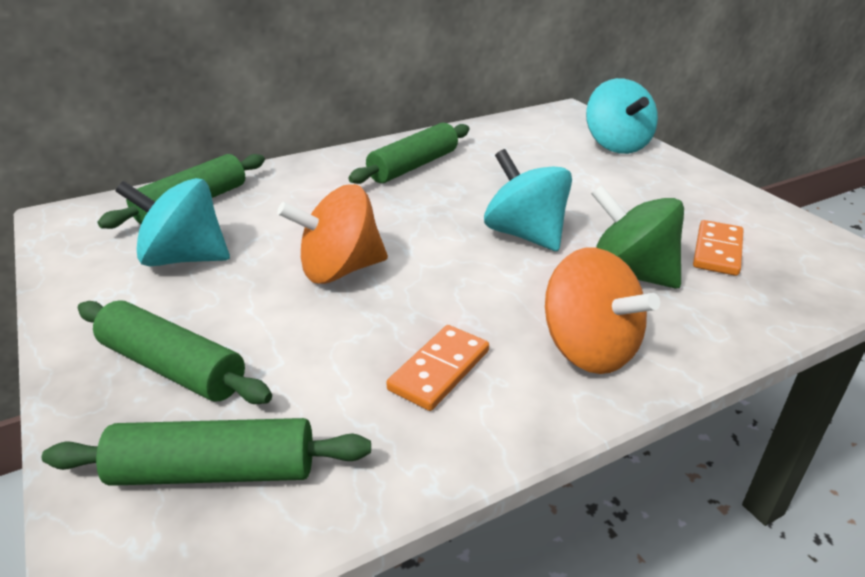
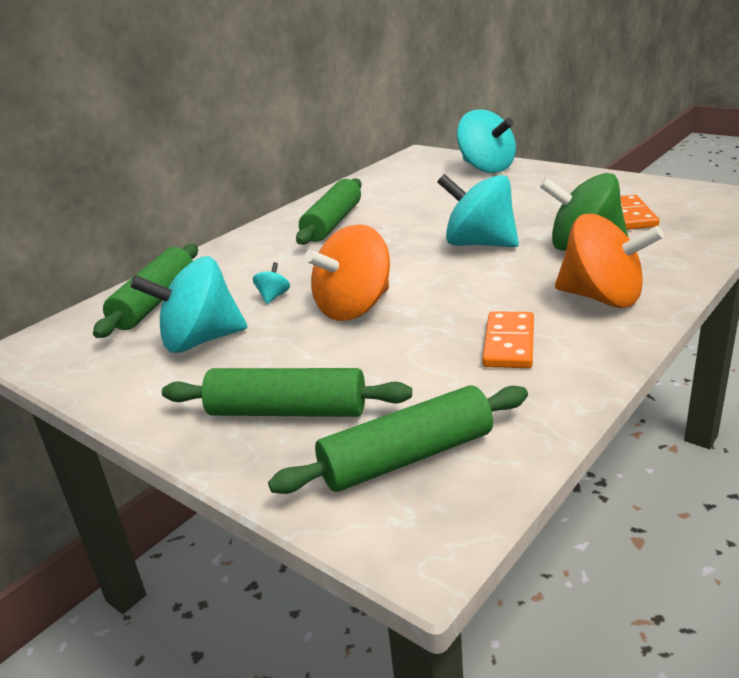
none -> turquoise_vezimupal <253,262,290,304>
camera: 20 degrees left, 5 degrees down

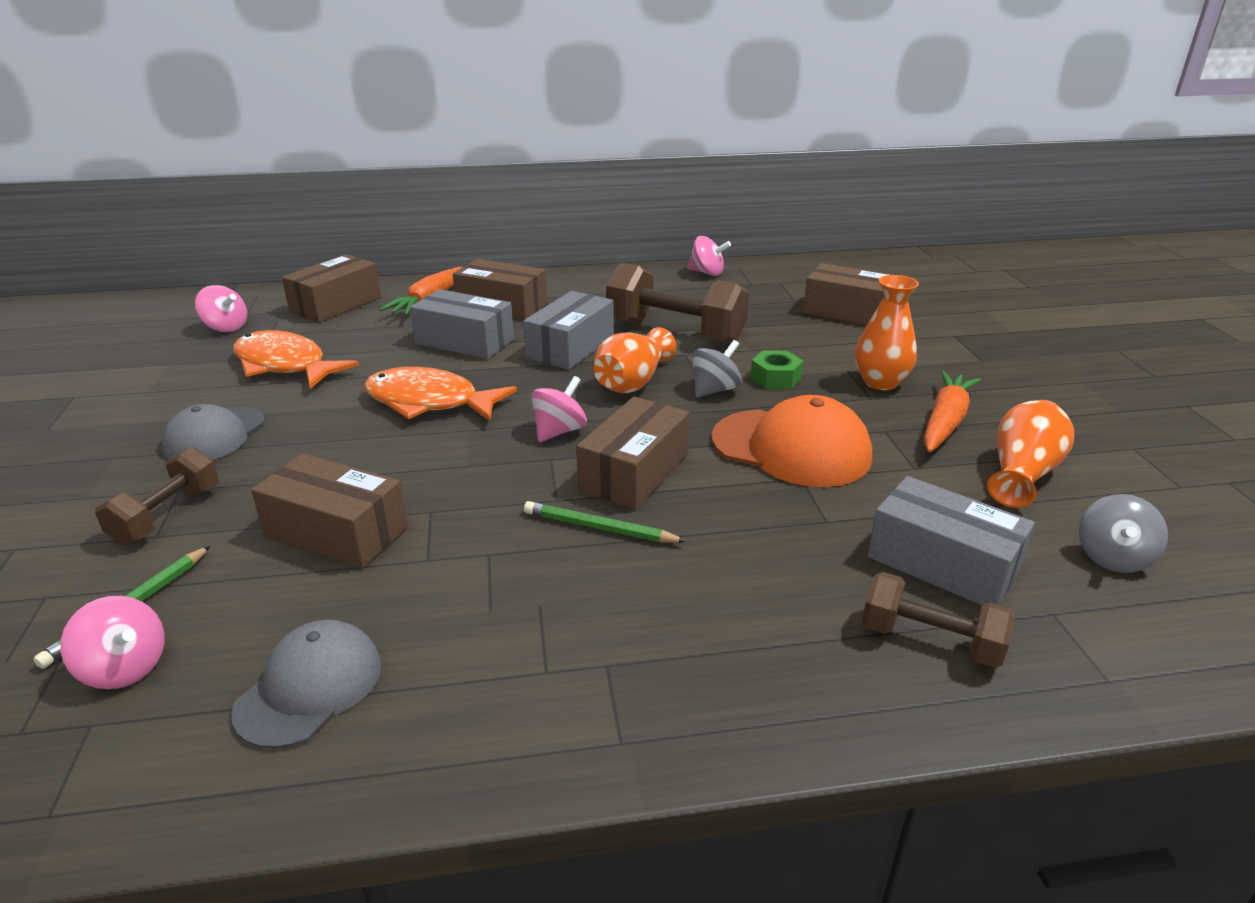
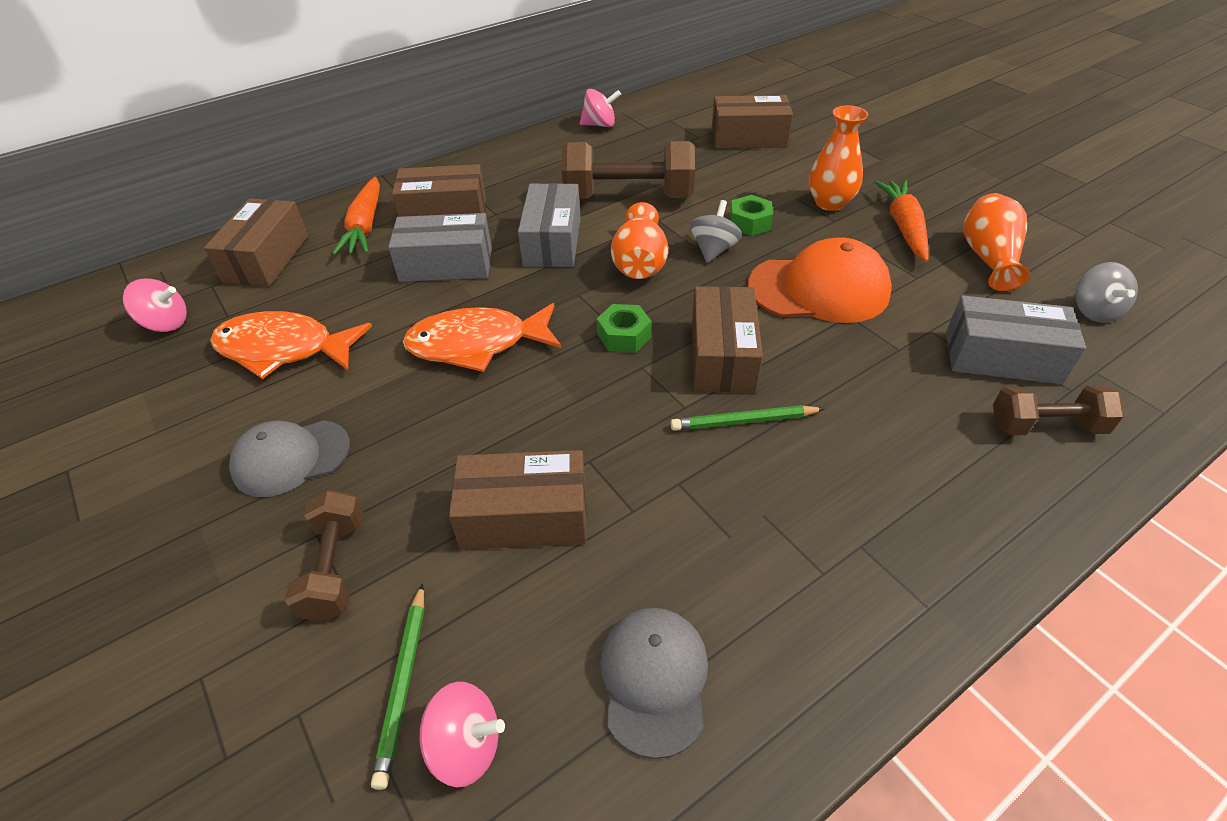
pink_vezimupal <531,376,587,442> -> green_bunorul <597,304,651,353>
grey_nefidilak <162,404,265,460> -> grey_nefidilak <229,420,350,497>, 75 degrees clockwise
camera: 25 degrees left, 15 degrees up

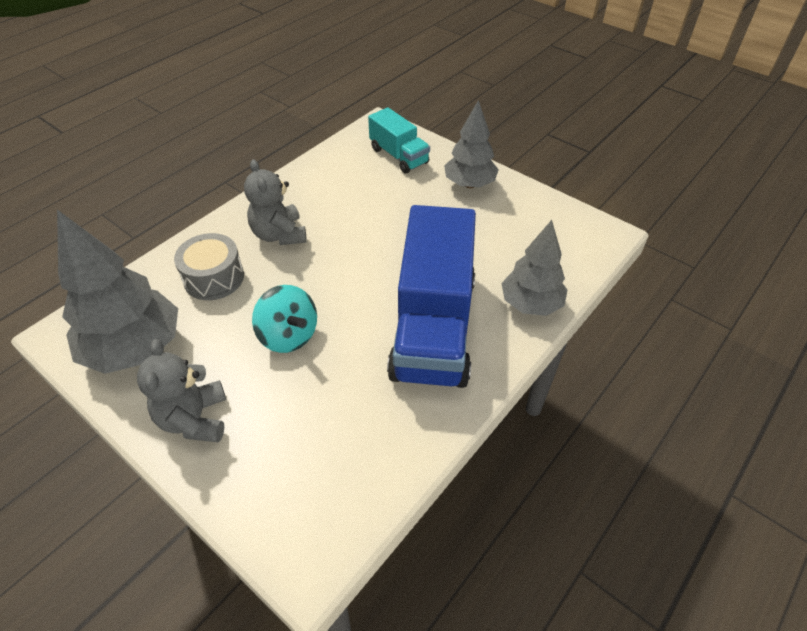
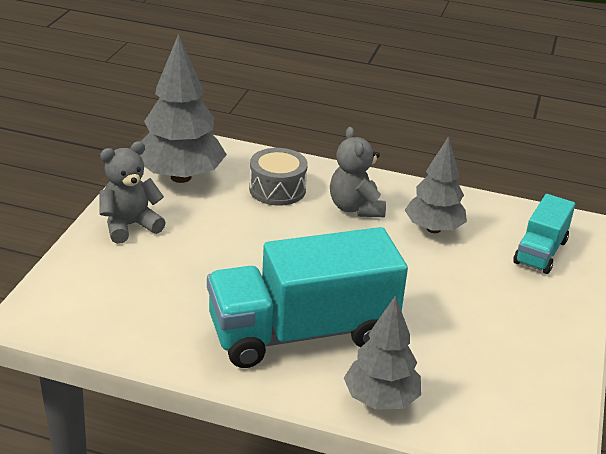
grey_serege <444,100,499,188> -> grey_serege <405,136,467,233>, move
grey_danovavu <244,159,307,245> -> grey_danovavu <330,127,386,217>, 60 degrees counterclockwise
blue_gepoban <387,205,476,388> -> turquoise_gepoban <207,227,408,368>
turquoise_vezimupal <252,285,317,353> -> none
camera: 65 degrees right, 15 degrees down

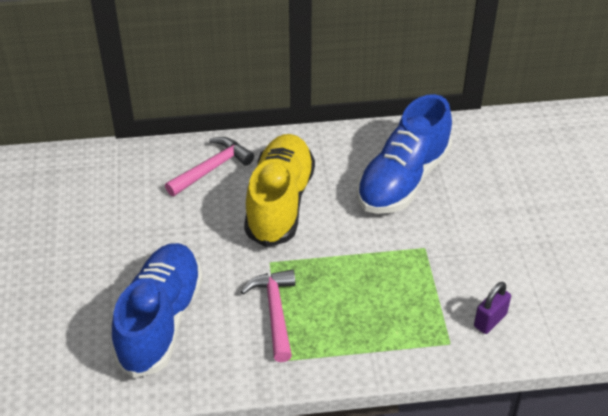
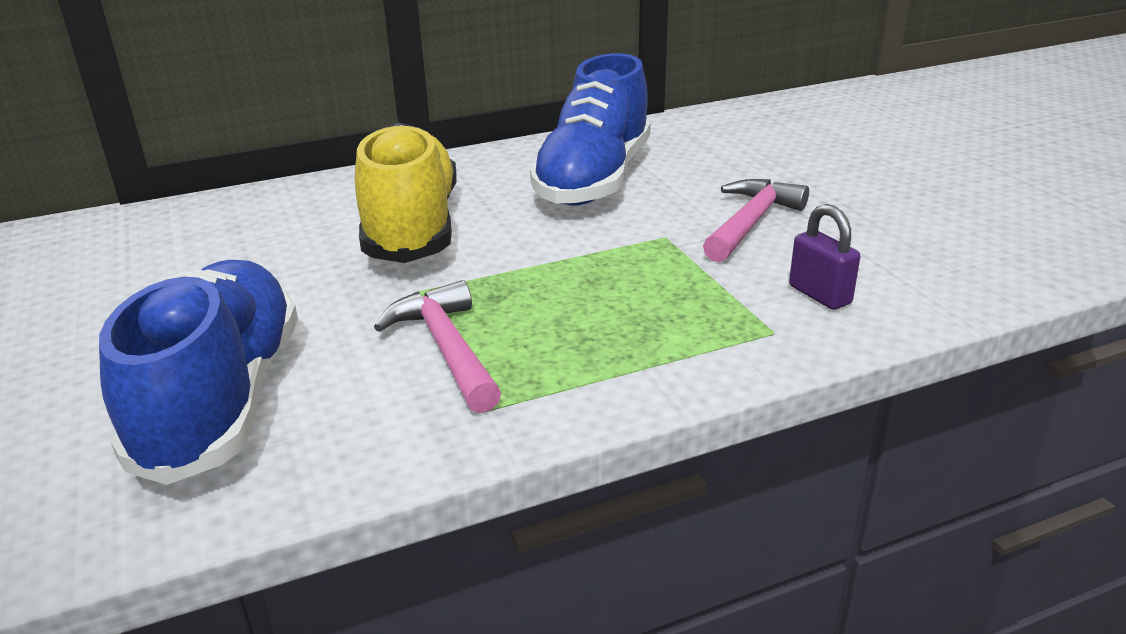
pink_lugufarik <165,137,254,196> -> pink_lugufarik <703,179,809,262>, move
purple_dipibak <474,282,511,334> -> purple_dipibak <789,204,860,310>, 60 degrees counterclockwise
camera: 15 degrees left, 15 degrees down

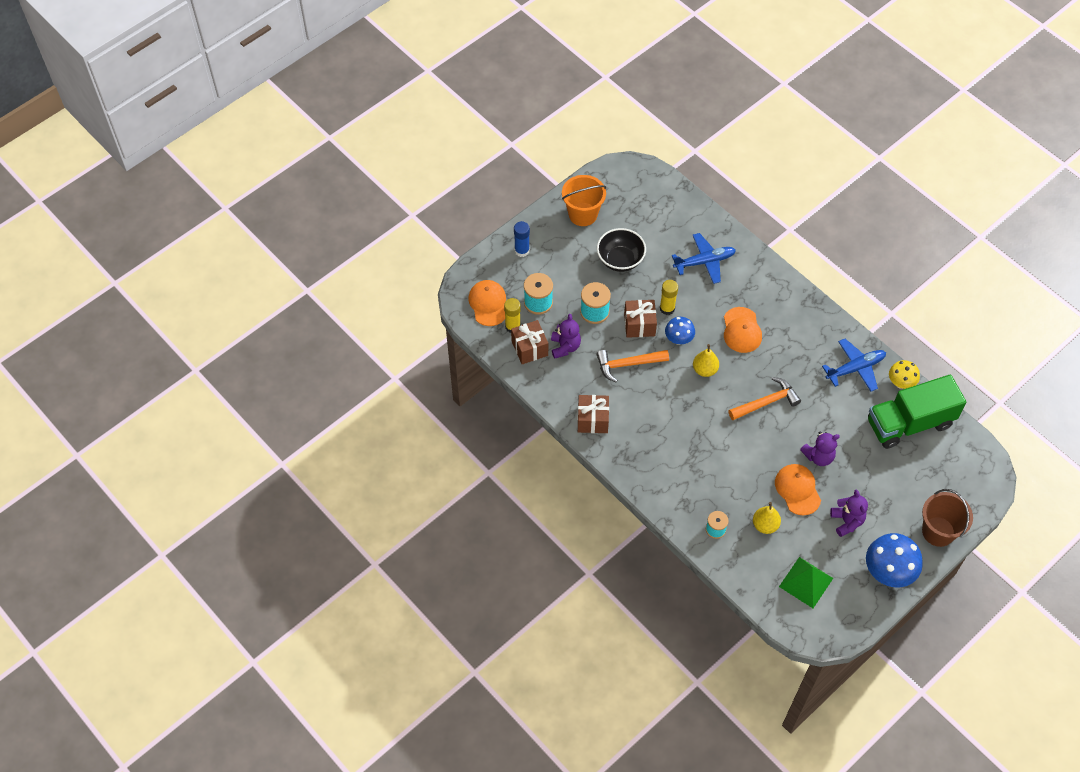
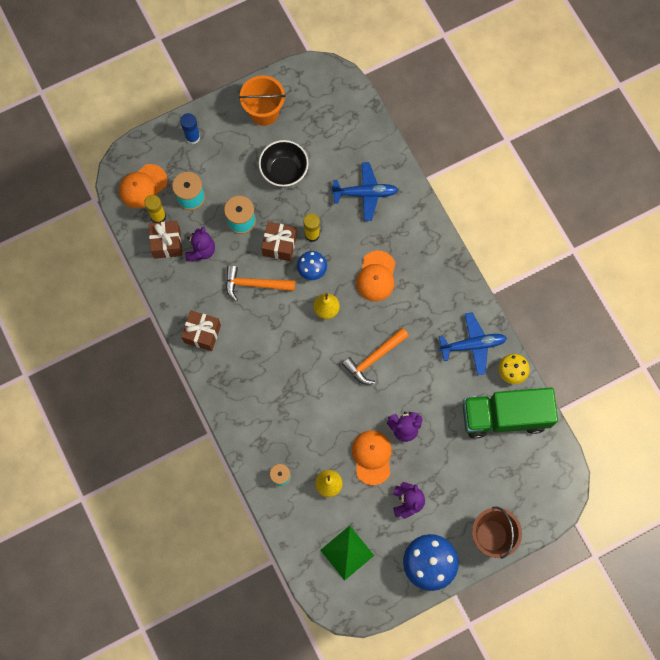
orange_nefidilak <468,280,506,326> -> orange_nefidilak <119,164,167,208>, 135 degrees counterclockwise
orange_lugufarik <729,377,801,420> -> orange_lugufarik <342,328,409,385>, 150 degrees clockwise
camera: 15 degrees right, 15 degrees up

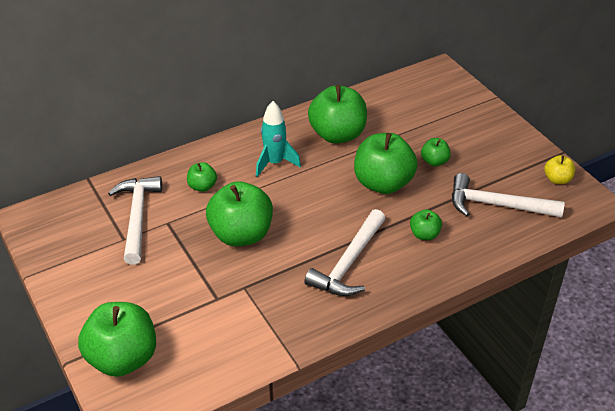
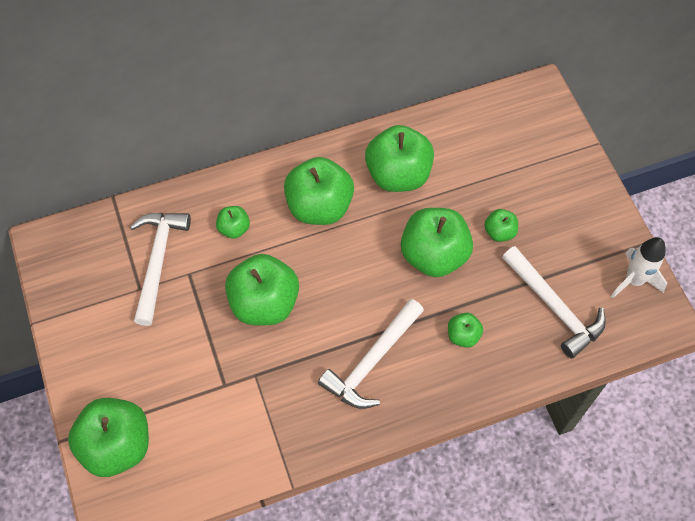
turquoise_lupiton <256,101,301,177> -> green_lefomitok <284,157,354,225>
yellow_lefomitok <544,155,575,184> -> white_lupiton <611,237,667,299>
white_lugufarik <452,173,565,218> -> white_lugufarik <502,246,606,359>, 150 degrees counterclockwise
camera: 10 degrees right, 20 degrees up

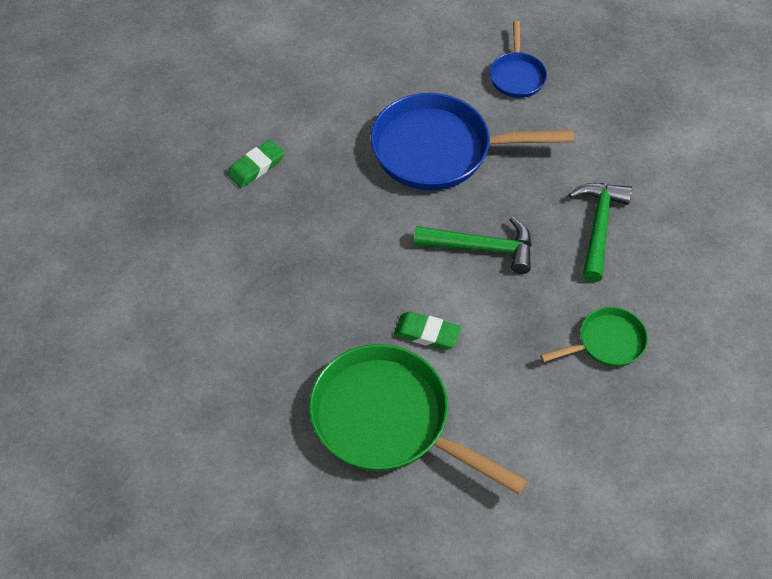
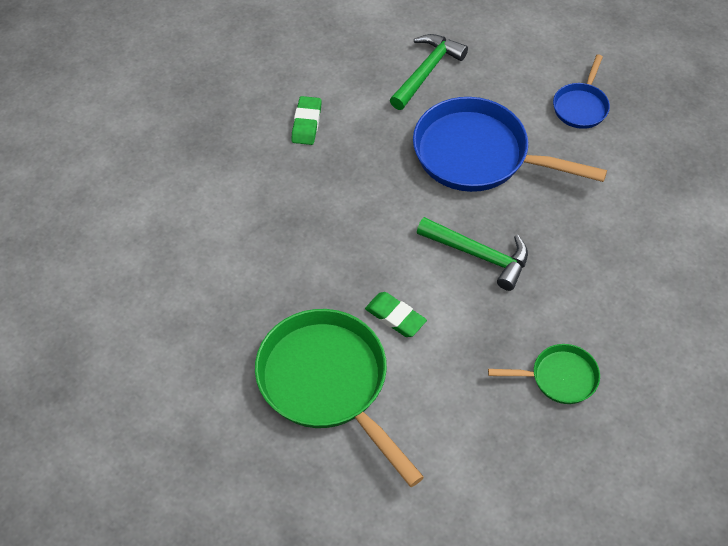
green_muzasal <227,140,284,188> -> green_muzasal <291,96,322,145>, 60 degrees counterclockwise
green_lugufarik <569,183,632,282> -> green_lugufarik <390,34,468,110>, move
camera: 20 degrees right, 0 degrees up

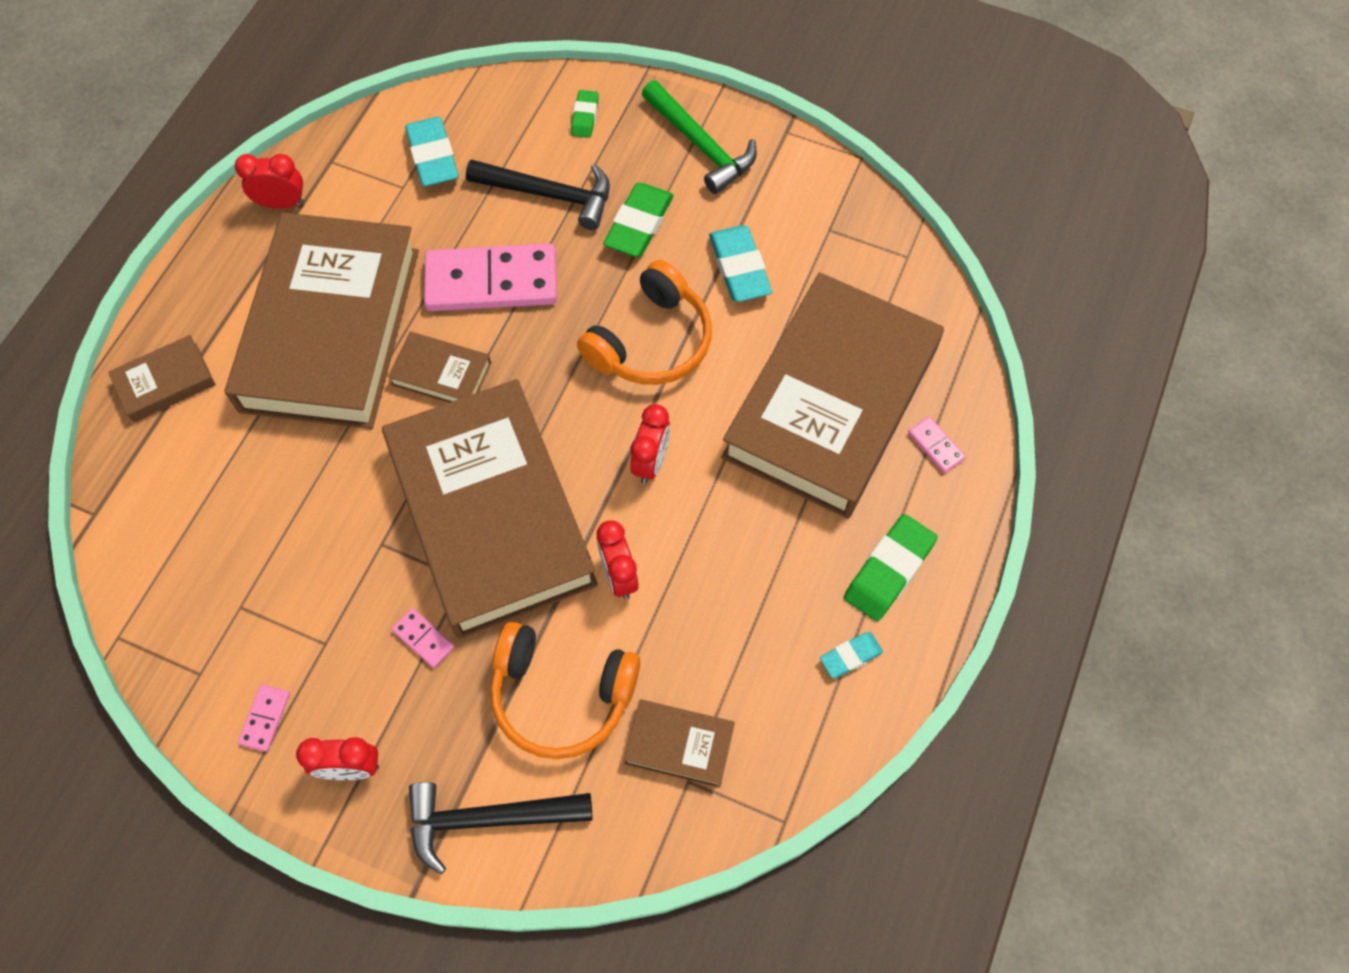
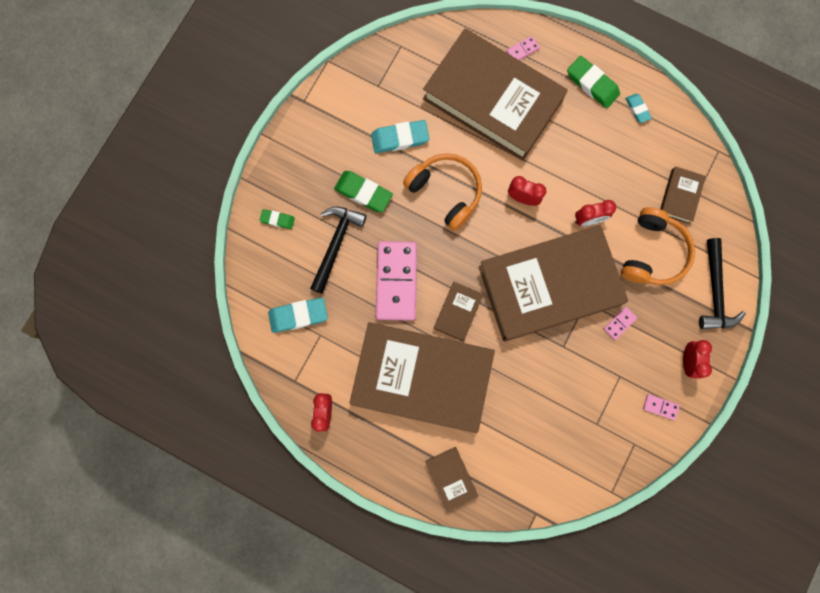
green_lugufarik <642,80,757,194> -> none
camera: 85 degrees left, 15 degrees up

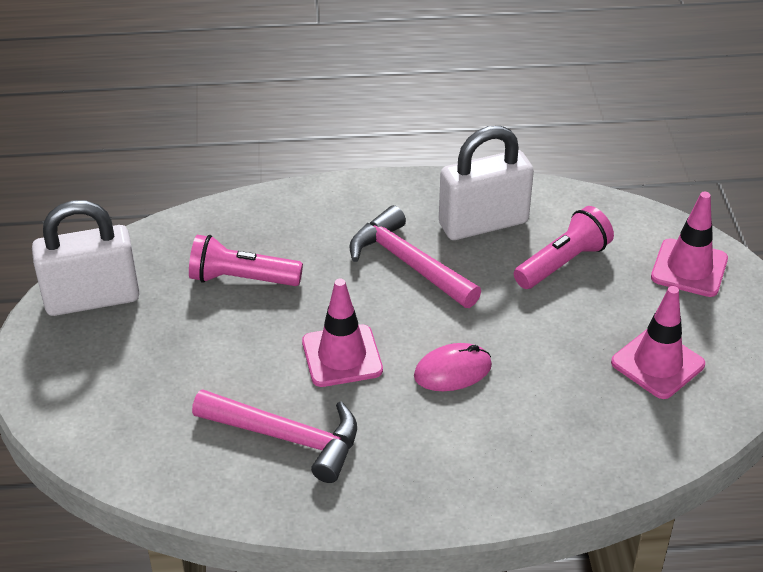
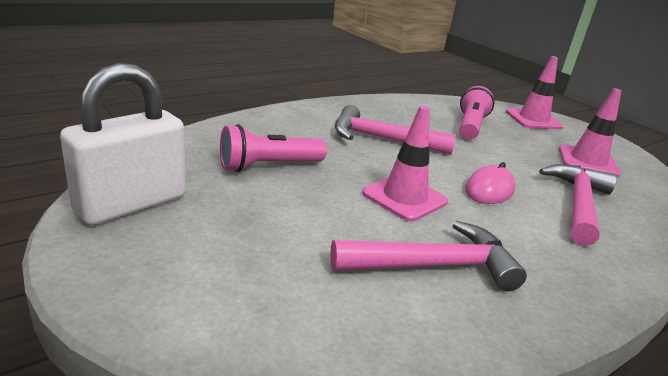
white_dipibak <439,126,534,240> -> none
none -> pink_lugufarik <539,164,617,246>
camera: 35 degrees left, 15 degrees down

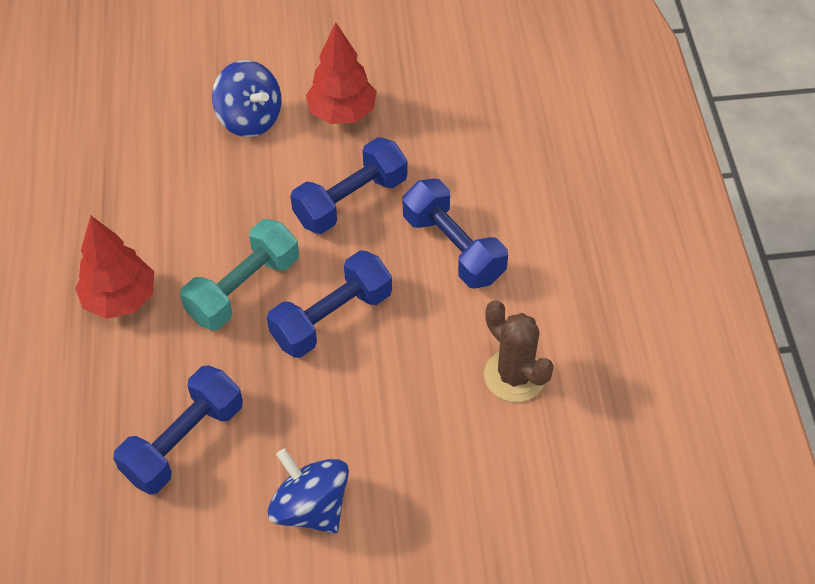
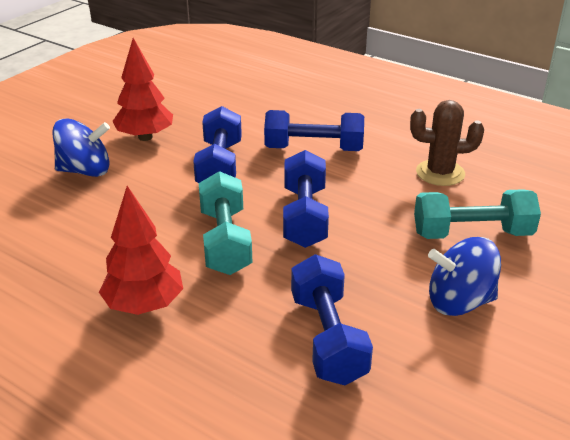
none -> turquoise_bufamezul <414,189,541,239>
camera: 50 degrees left, 20 degrees down

